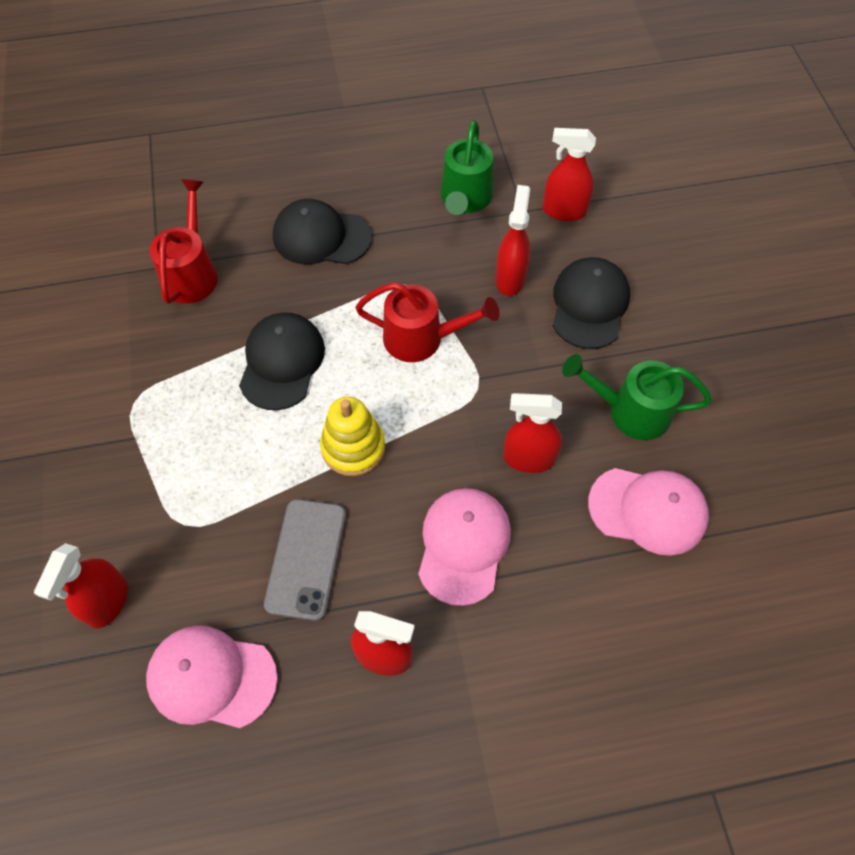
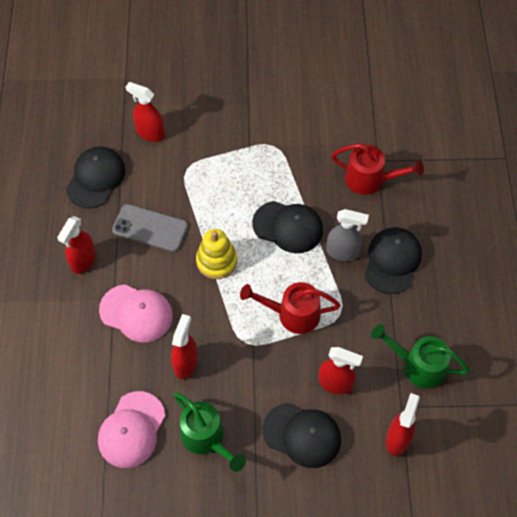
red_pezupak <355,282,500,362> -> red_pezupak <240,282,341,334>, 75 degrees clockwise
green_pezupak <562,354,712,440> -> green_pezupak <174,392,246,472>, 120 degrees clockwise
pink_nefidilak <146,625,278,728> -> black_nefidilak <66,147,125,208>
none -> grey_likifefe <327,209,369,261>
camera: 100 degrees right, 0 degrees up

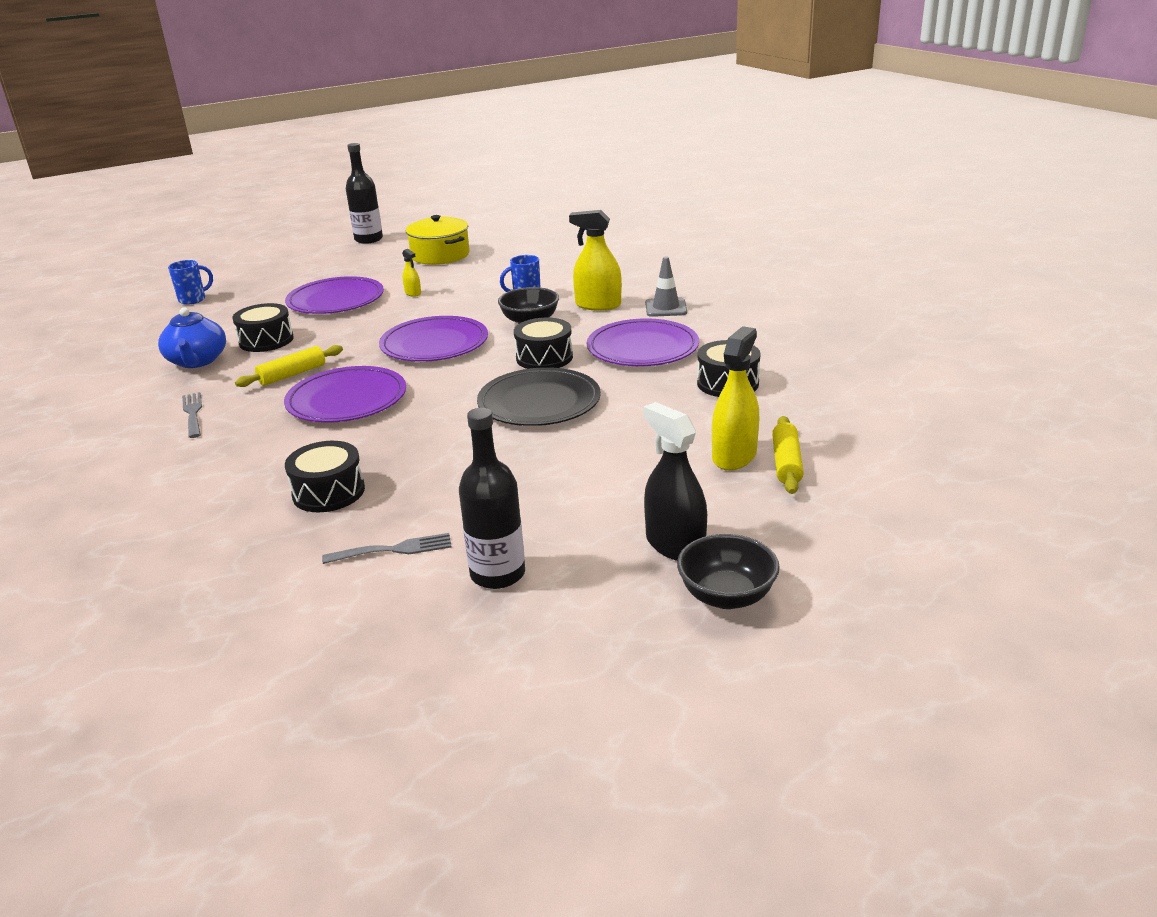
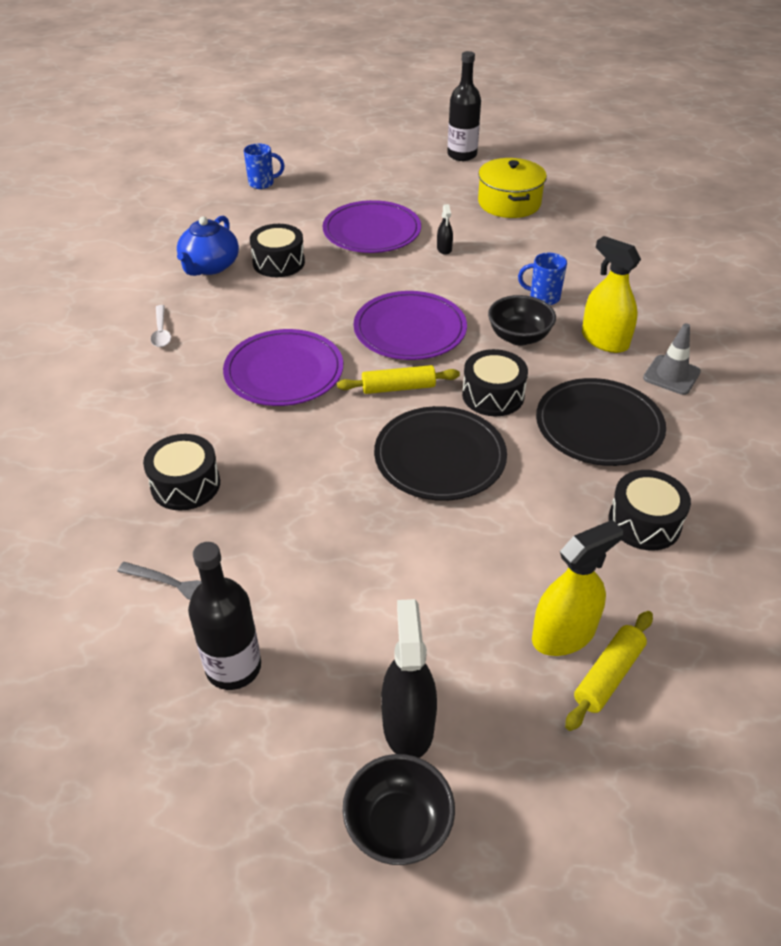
yellow_likifefe <402,249,421,297> -> black_likifefe <437,204,453,255>
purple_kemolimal <587,318,699,366> -> black_kemolimal <536,378,666,466>
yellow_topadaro <235,345,343,387> -> yellow_topadaro <337,365,460,394>, move
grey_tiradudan <182,392,202,438> -> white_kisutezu <150,305,171,347>
camera: 30 degrees right, 15 degrees up

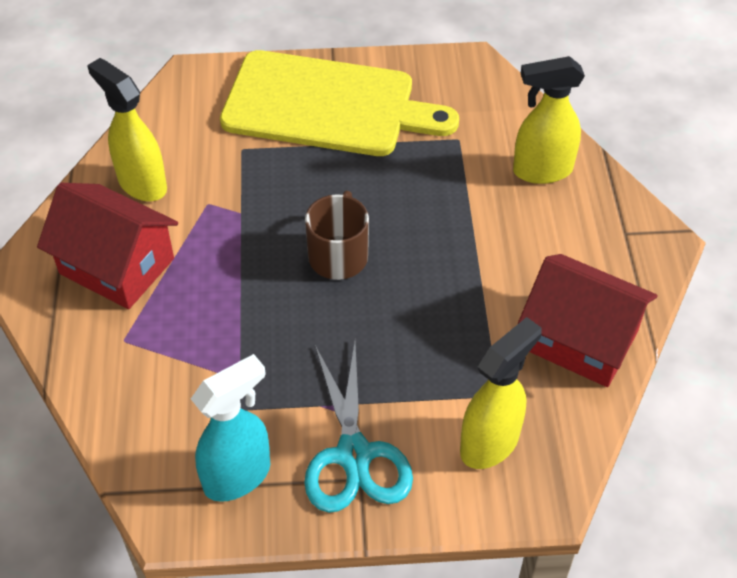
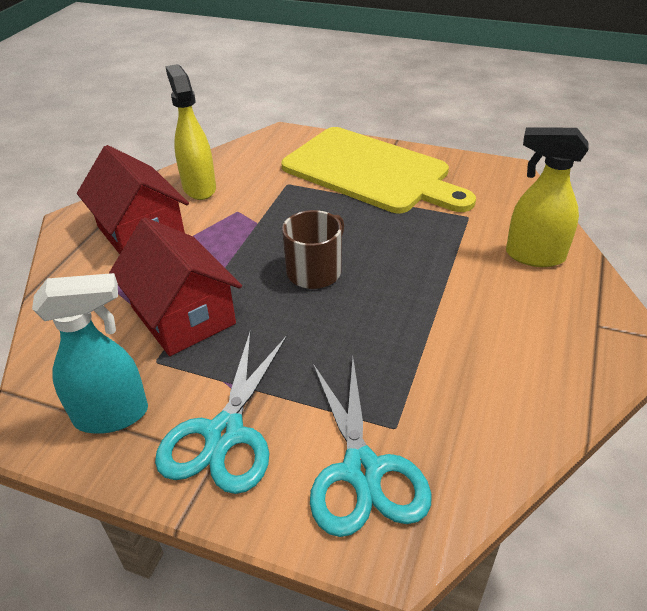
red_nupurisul <518,254,658,387> -> red_nupurisul <109,217,242,356>, move
yellow_likifefe <460,317,542,469> -> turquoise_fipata <310,358,432,537>
camera: 25 degrees right, 10 degrees down

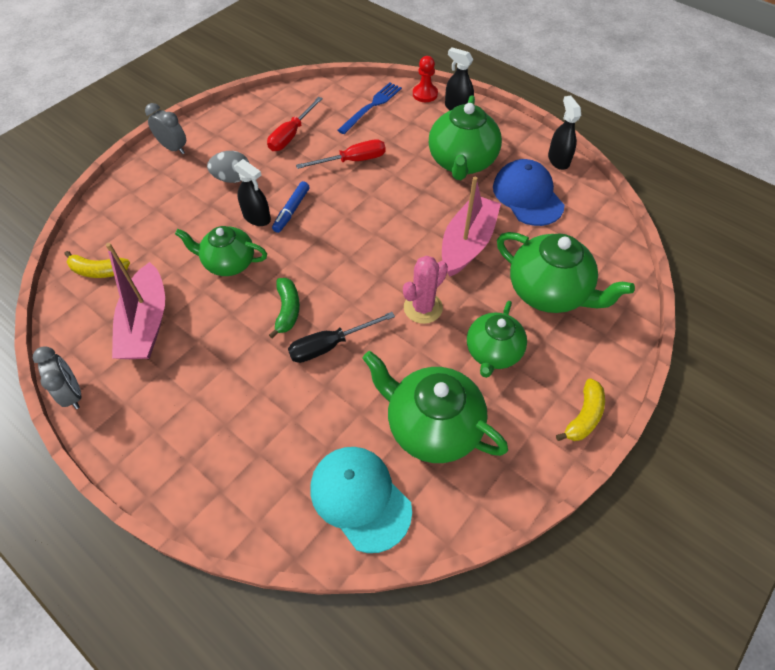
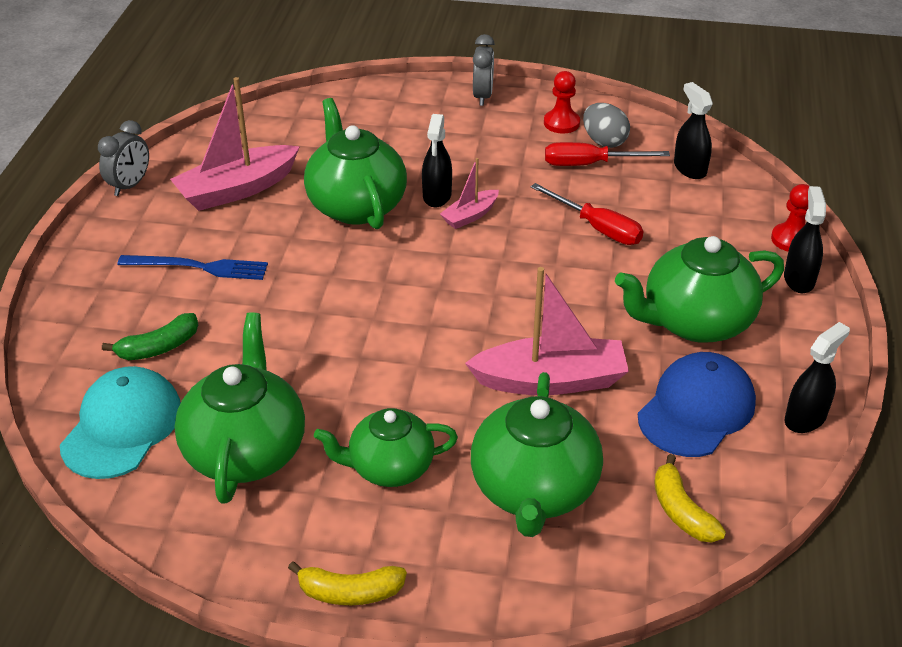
blue_tiradudan <338,83,402,134> -> blue_tiradudan <118,255,268,280>, move
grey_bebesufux <207,151,249,183> -> grey_bebesufux <583,103,630,148>, move
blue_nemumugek <272,181,310,233> -> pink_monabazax <440,158,499,229>
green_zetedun <175,226,267,276> -> green_zetedun <304,98,407,229>, x1.51
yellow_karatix <64,251,130,278> -> yellow_karatix <654,454,726,543>, move
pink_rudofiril <403,256,448,324> -> none
green_karatix <269,278,300,339> -> green_karatix <102,313,198,360>, move
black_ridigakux <288,312,395,363> -> none
none -> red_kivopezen <544,71,580,133>
none -> black_likifefe <674,82,713,179>
camera: 60 degrees right, 15 degrees down

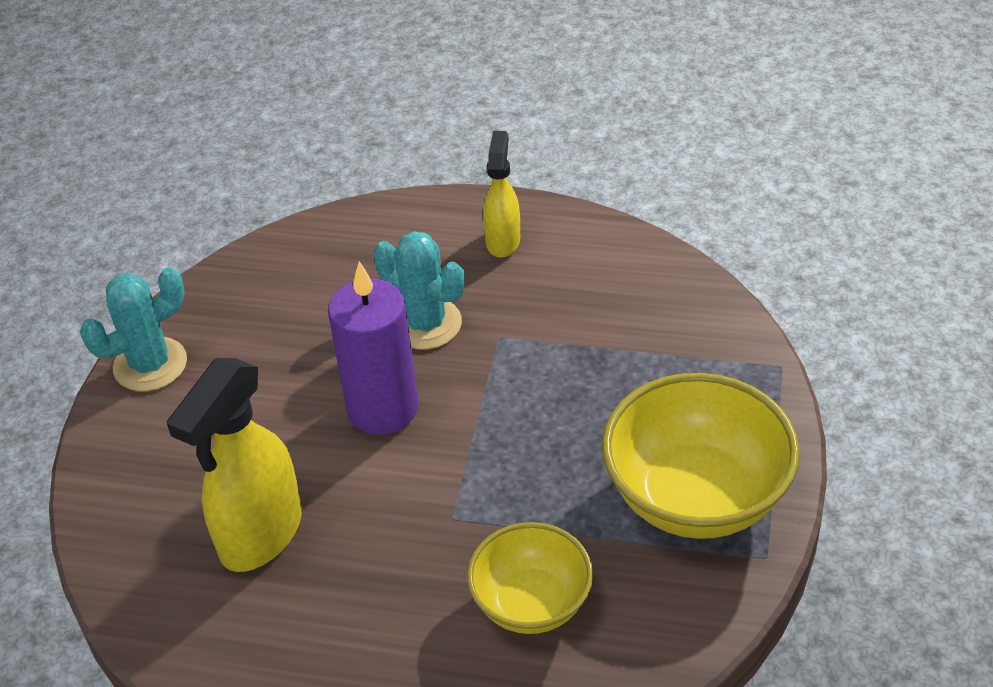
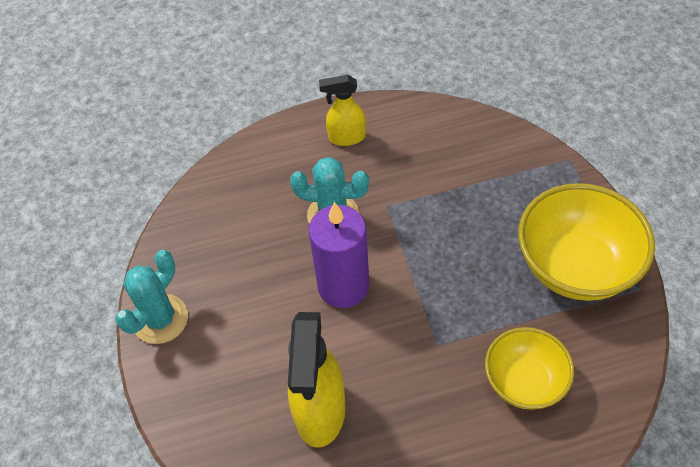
yellow_likifefe <483,131,520,258> -> yellow_likifefe <319,75,366,146>, 75 degrees counterclockwise
camera: 25 degrees left, 10 degrees up

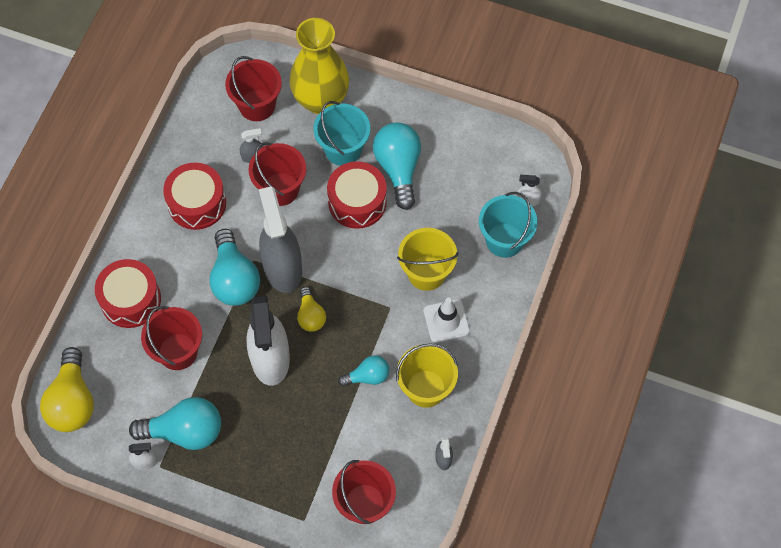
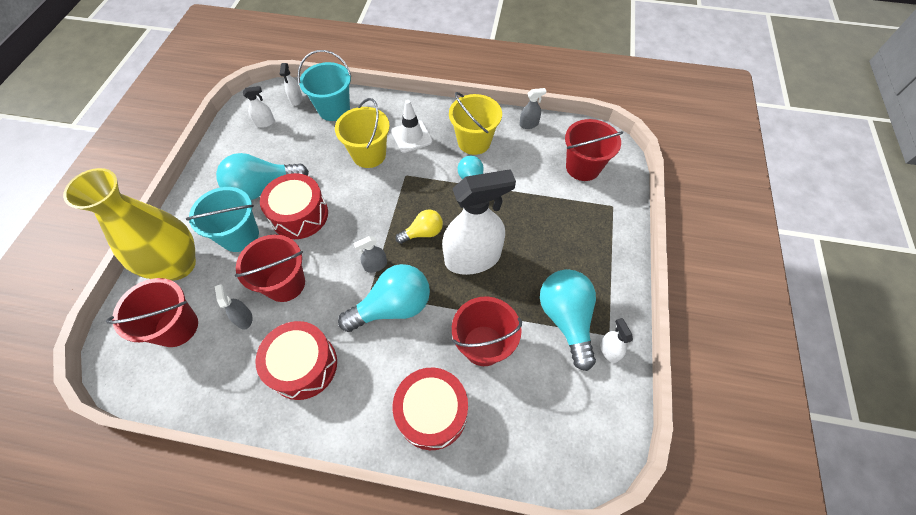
grey_likifefe <259,186,302,293> -> grey_likifefe <353,236,387,273>, x0.41
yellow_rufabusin <40,347,94,432> -> none
none -> white_likifefe <243,86,275,128>
camera: 100 degrees left, 5 degrees down

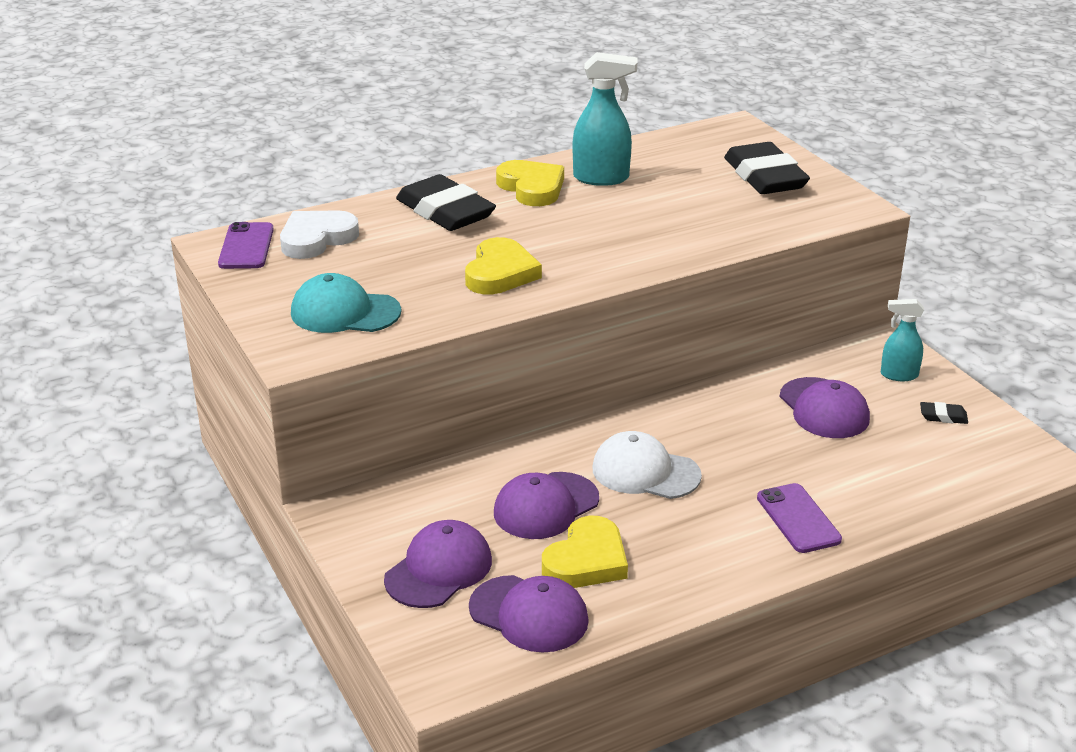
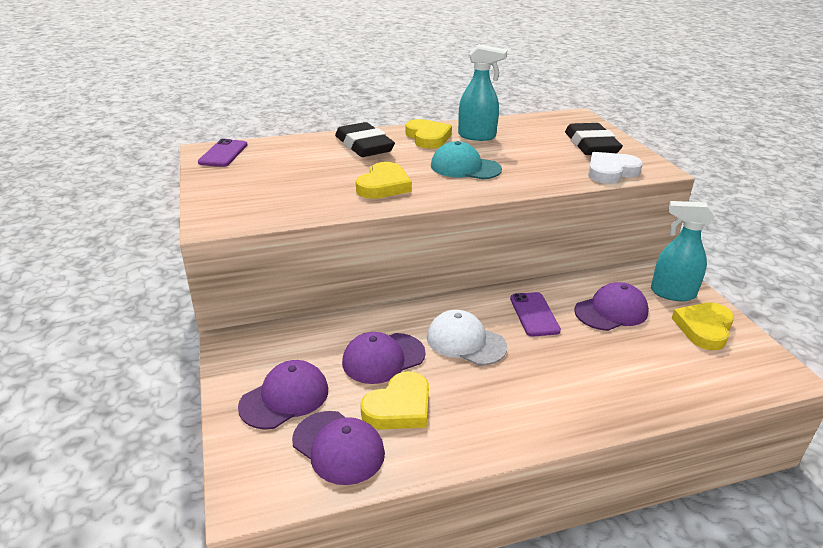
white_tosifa <280,210,359,259> -> white_tosifa <588,152,643,184>, move
turquoise_nefidilak <291,273,401,333> -> turquoise_nefidilak <431,141,502,179>, move
turquoise_likifefe <881,299,924,381> -> turquoise_likifefe <651,201,715,301>, x1.57
purple_nefidilak <780,377,870,438> -> purple_nefidilak <574,282,649,331>, 105 degrees counterclockwise
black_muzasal <920,402,968,424> -> yellow_tosifa <672,302,734,350>
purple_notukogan <757,483,842,553> -> purple_notukogan <510,292,561,337>, move
camera: 10 degrees right, 0 degrees up

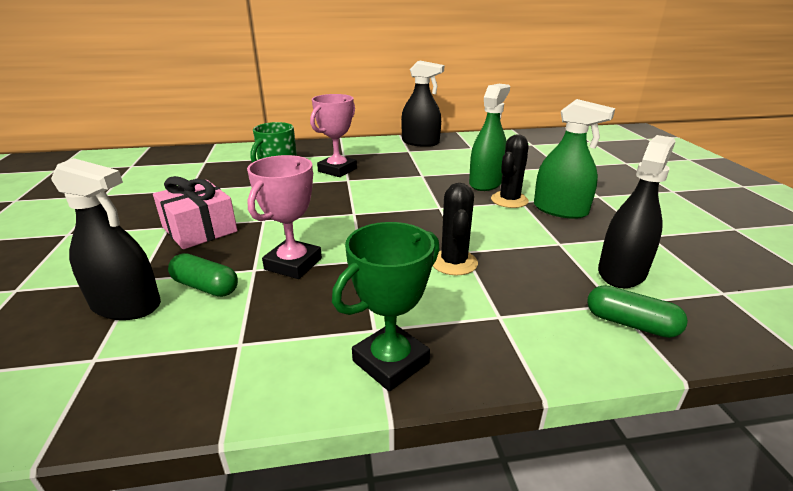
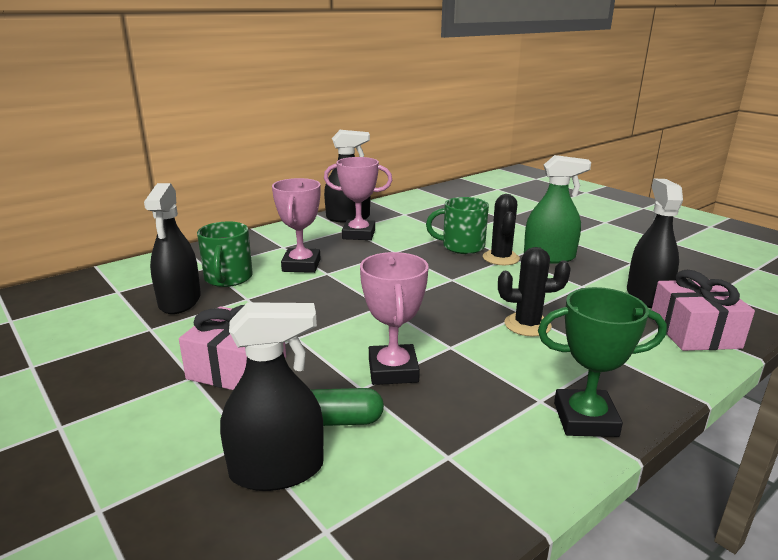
green_likifefe <469,84,510,191> -> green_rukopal <426,197,489,254>
black_rudofiril <433,183,478,275> -> black_rudofiril <498,247,571,337>, 60 degrees counterclockwise
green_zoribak <332,222,440,391> -> green_zoribak <538,287,667,437>, 75 degrees clockwise
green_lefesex <587,285,688,338> -> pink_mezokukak <652,270,755,351>
none -> pink_zoribak <324,157,392,240>
none -> black_likifefe <144,183,201,314>
camera: 30 degrees left, 5 degrees down

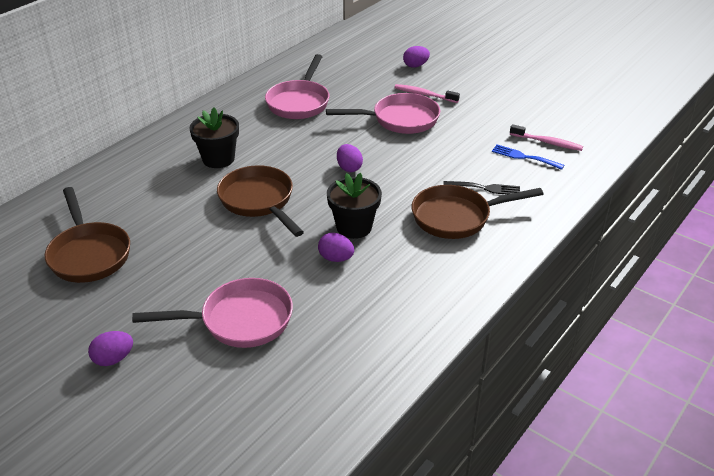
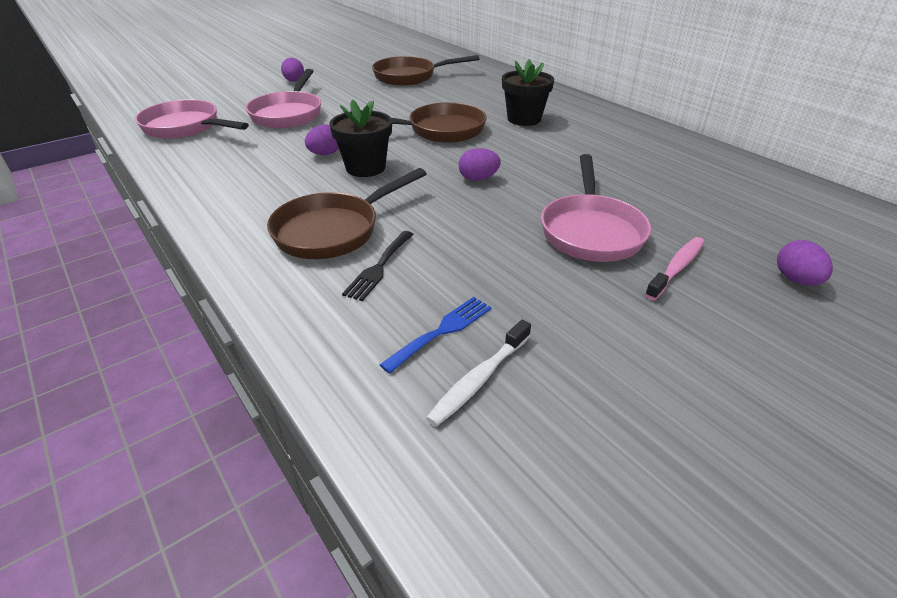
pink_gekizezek <265,54,329,119> -> pink_gekizezek <135,99,249,139>, move
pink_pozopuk <510,124,583,151> -> white_pozopuk <426,320,531,427>
brown_gekizezek <412,185,543,239> -> brown_gekizezek <267,168,426,259>, 135 degrees counterclockwise
camera: 105 degrees right, 0 degrees up

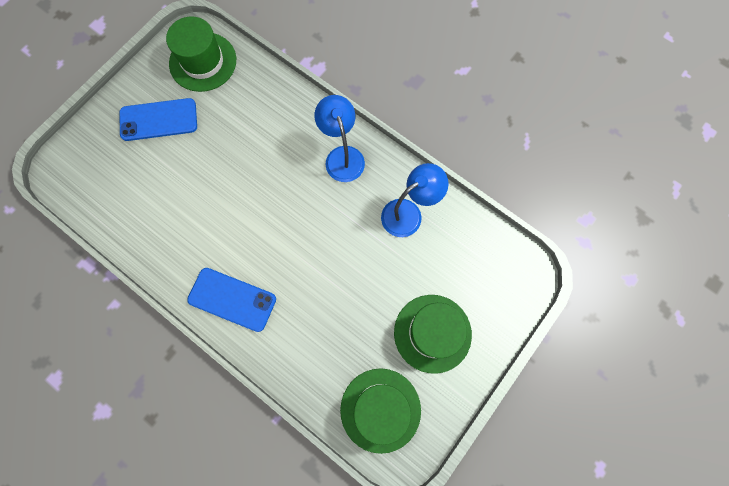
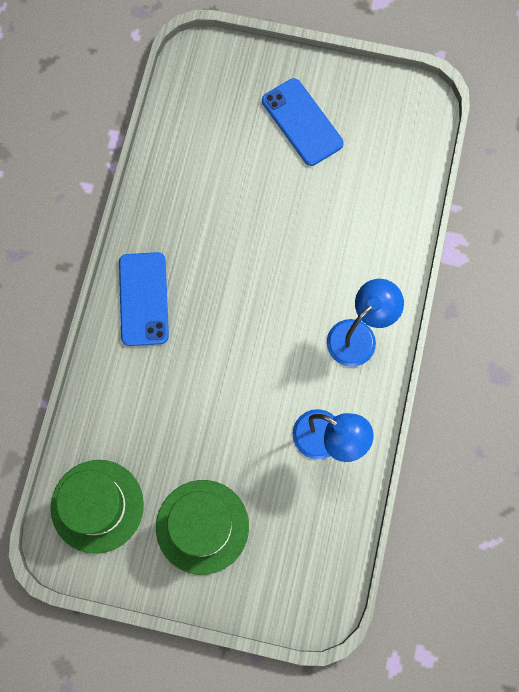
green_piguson <166,16,236,92> -> none
camera: 65 degrees right, 0 degrees up

